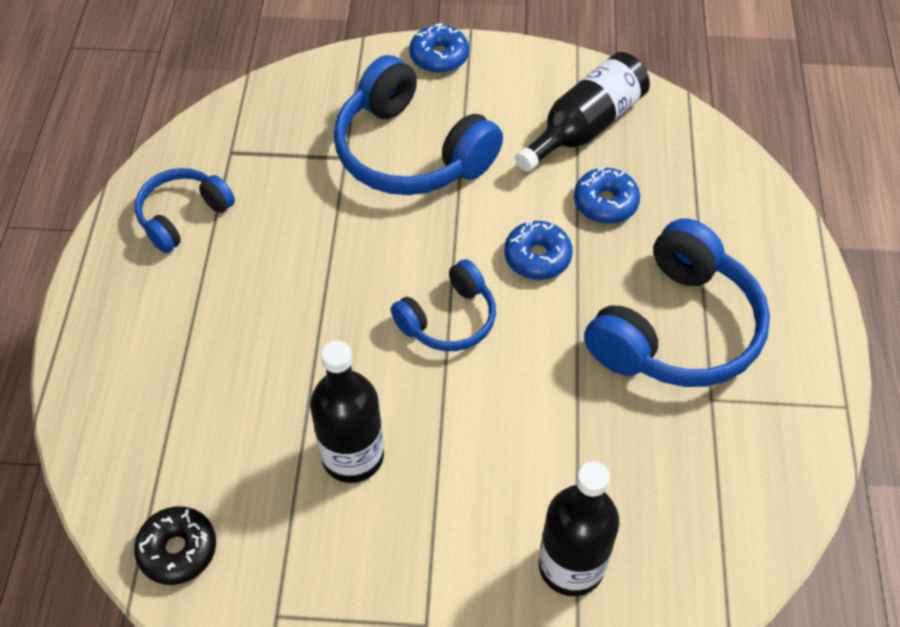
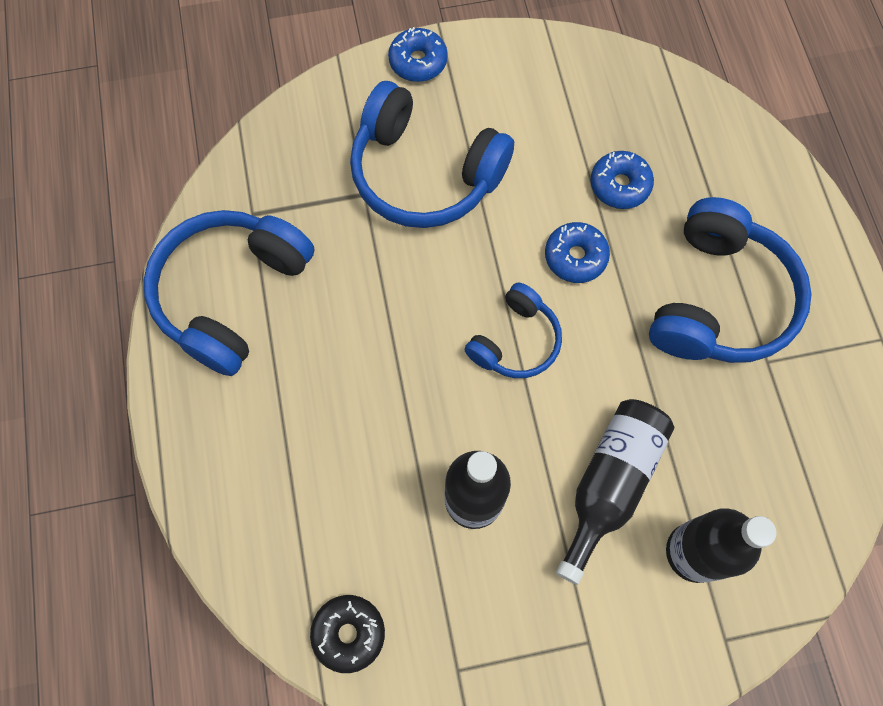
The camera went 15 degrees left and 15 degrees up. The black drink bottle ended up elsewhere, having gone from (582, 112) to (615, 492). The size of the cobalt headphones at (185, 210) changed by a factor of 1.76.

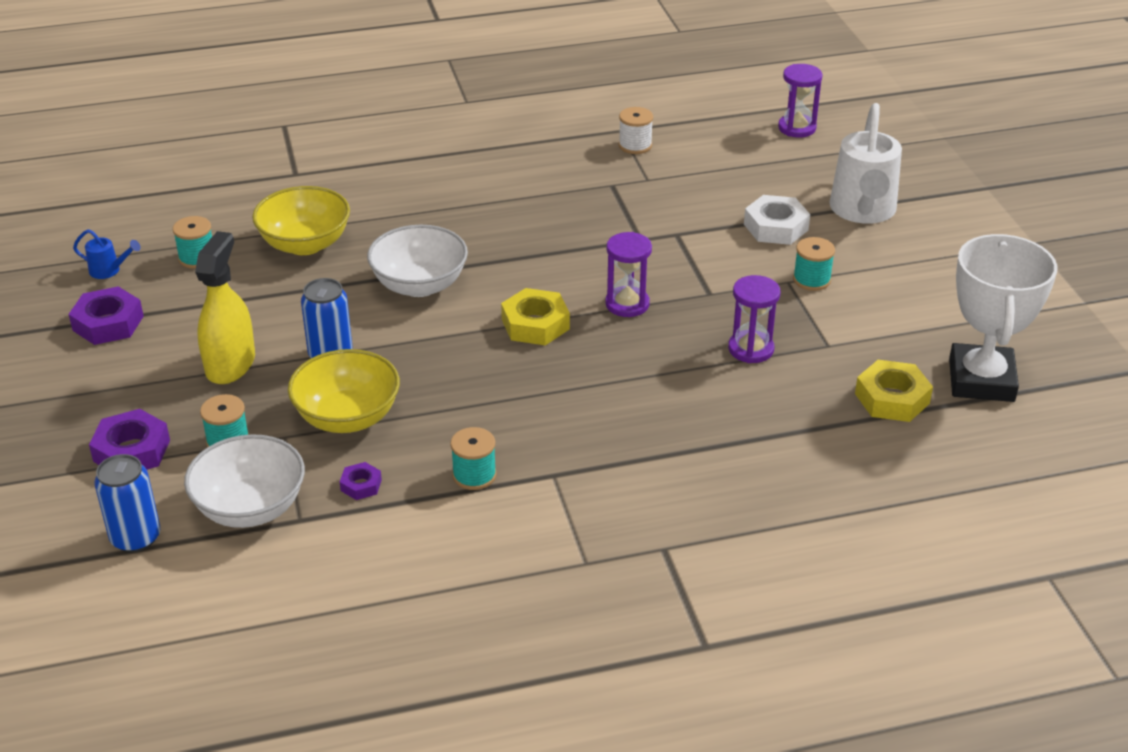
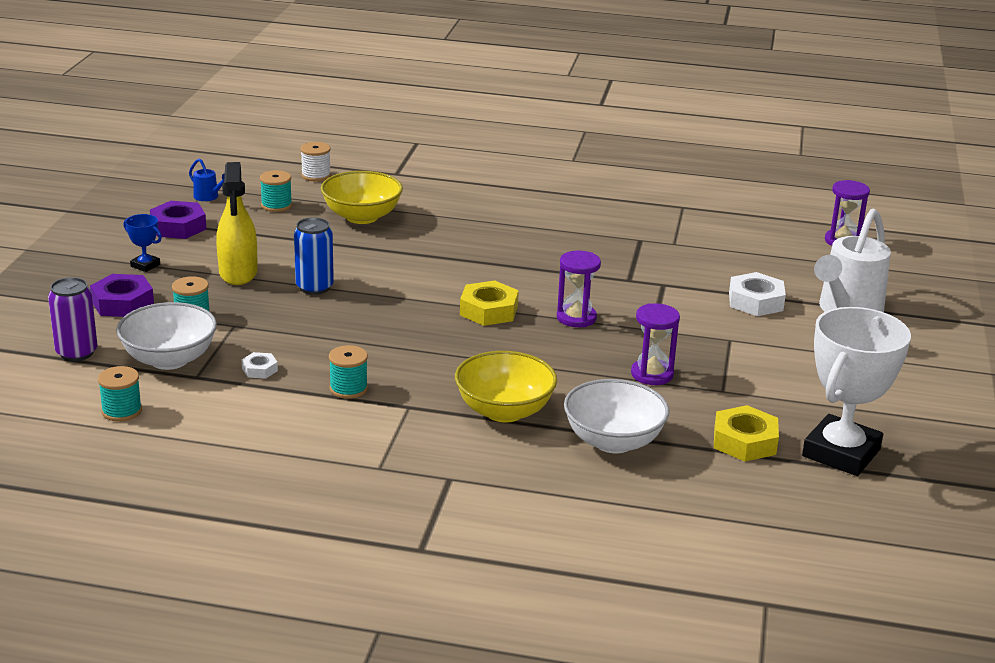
The camera went 25 degrees right and 10 degrees down. The second view gained the cobalt trophy at (143, 243). The bright yellow deep dish ended up elsewhere, having gone from (344, 391) to (506, 386). The pure white deep dish ended up elsewhere, having gone from (417, 261) to (616, 416). The pure white reel of thread ended up elsewhere, having gone from (636, 130) to (315, 161). The turquoise reel of thread ended up elsewhere, having gone from (814, 264) to (120, 394). What was the cobalt tin at (127, 503) turned into the royal purple tin at (72, 319). What was the royal purple hex nut at (361, 481) turned into the pure white hex nut at (260, 365). The bright yellow spray cleaner at (225, 307) ended up facing another way, 135 degrees clockwise from before.

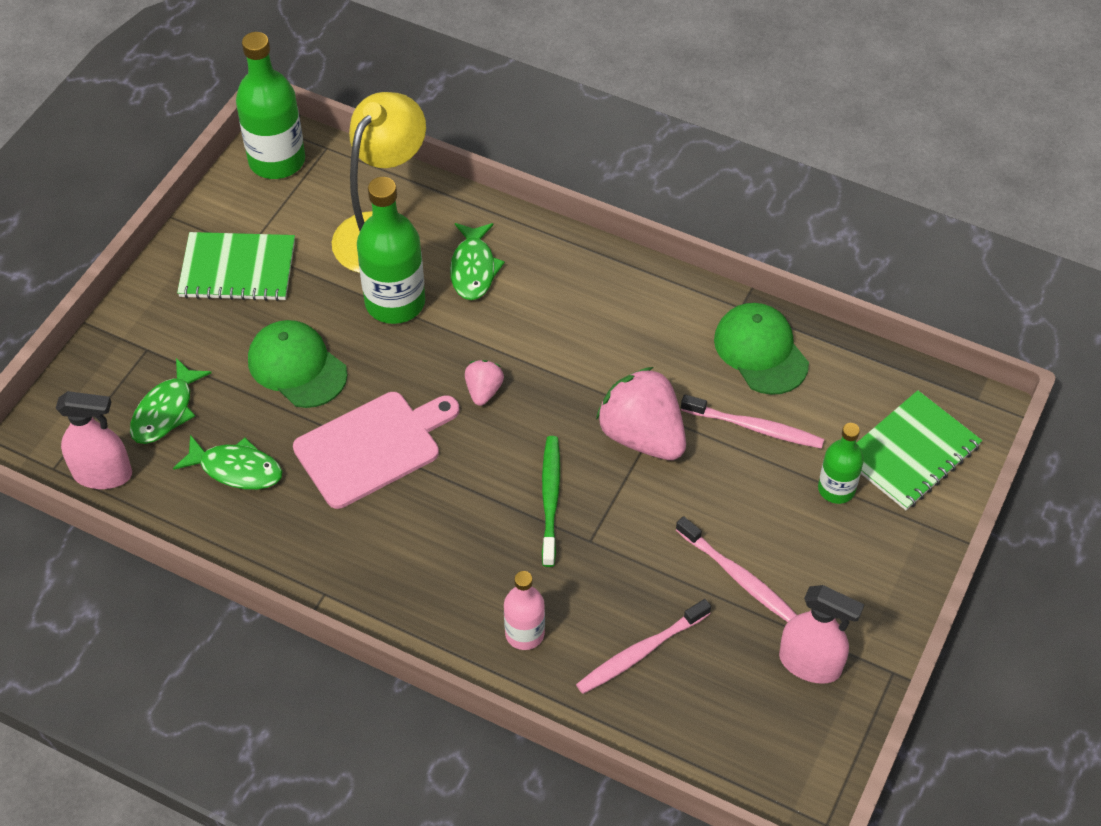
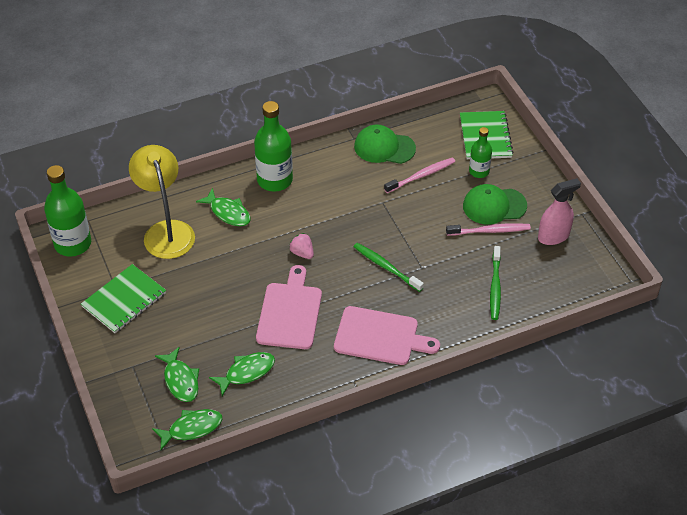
The camera went 50 degrees left and 5 degrees down. The second view lost the pink drink bottle at (524, 610). The second view lost the pink berry at (641, 413). The second view gained the pink cutting board at (387, 335). The leaf-green peaked cap ended up elsewhere, having gone from (297, 364) to (495, 204). The leaf-green drink bottle ended up elsewhere, having gone from (391, 250) to (273, 146). Where the pink spray cleaner stood at (94, 440), the leaf-green fish came to stand at (187, 429). What was the pink toothbrush at (643, 646) turned into the leaf-green toothbrush at (495, 283).

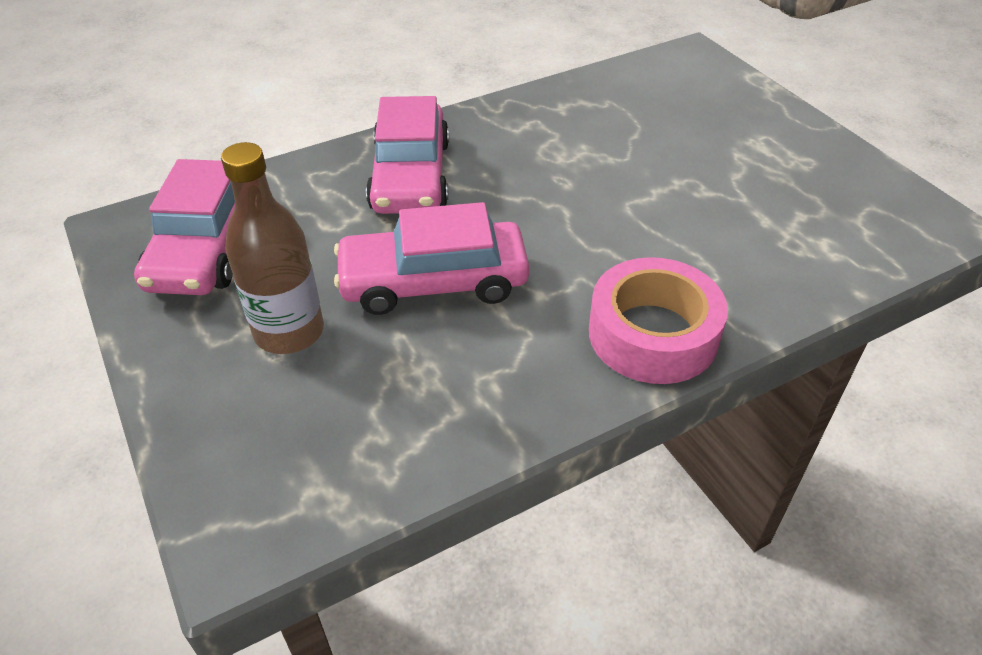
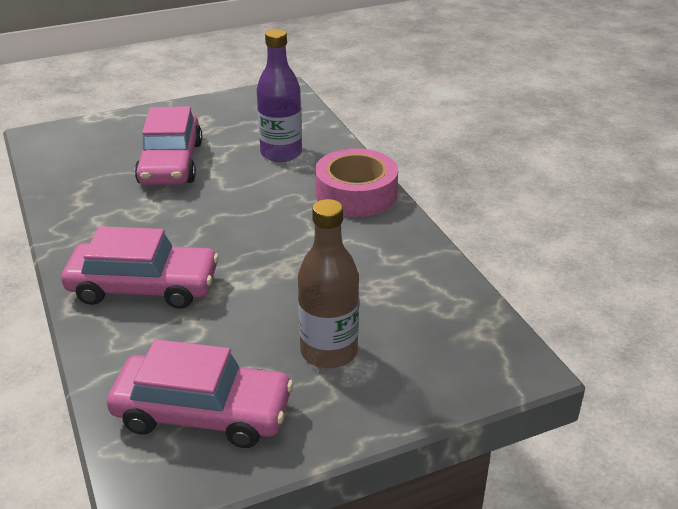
The camera went 85 degrees left and 10 degrees down. The second view gained the royal purple drink bottle at (279, 95). The pink car ended up elsewhere, having gone from (432, 258) to (168, 145).

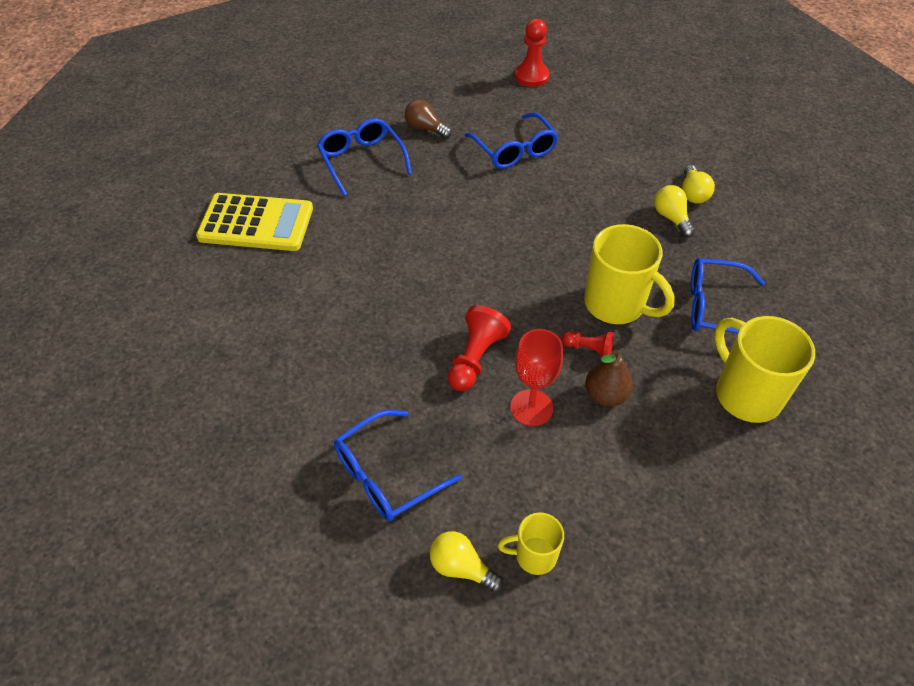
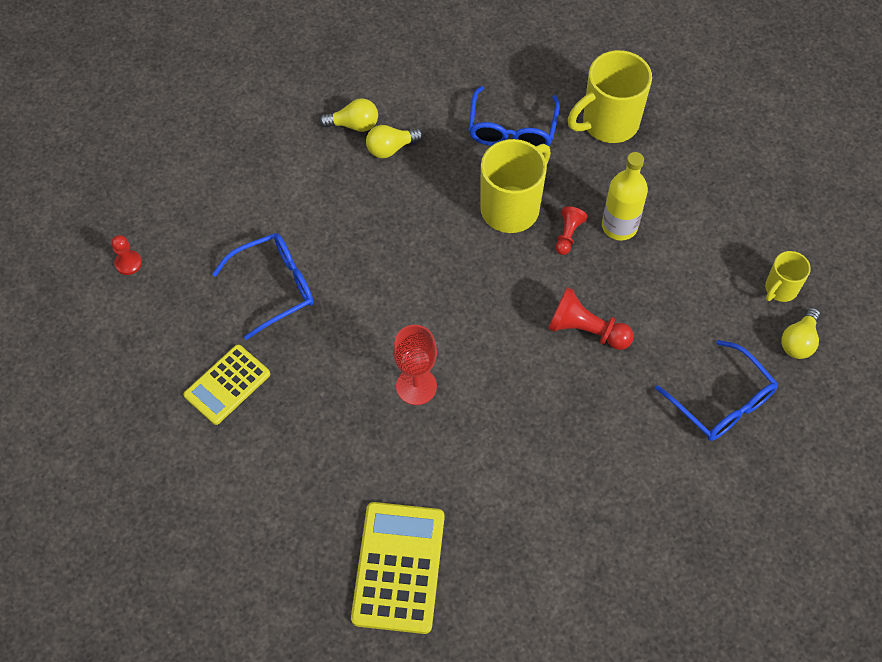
The camera went 90 degrees left and 10 degrees up. The second view lost the cobalt spectacles at (364, 157). The scarlet goblet ended up elsewhere, having gone from (536, 377) to (415, 365). Where the brown light bulb stood at (428, 119), the bright yellow calculator came to stand at (227, 385). Where the brown pear fruit stood at (609, 378), the bright yellow drink bottle came to stand at (625, 196). The bright yellow mug at (531, 543) ended up facing another way, 45 degrees clockwise from before. The size of the scarlet pawn at (532, 53) changed by a factor of 0.60.

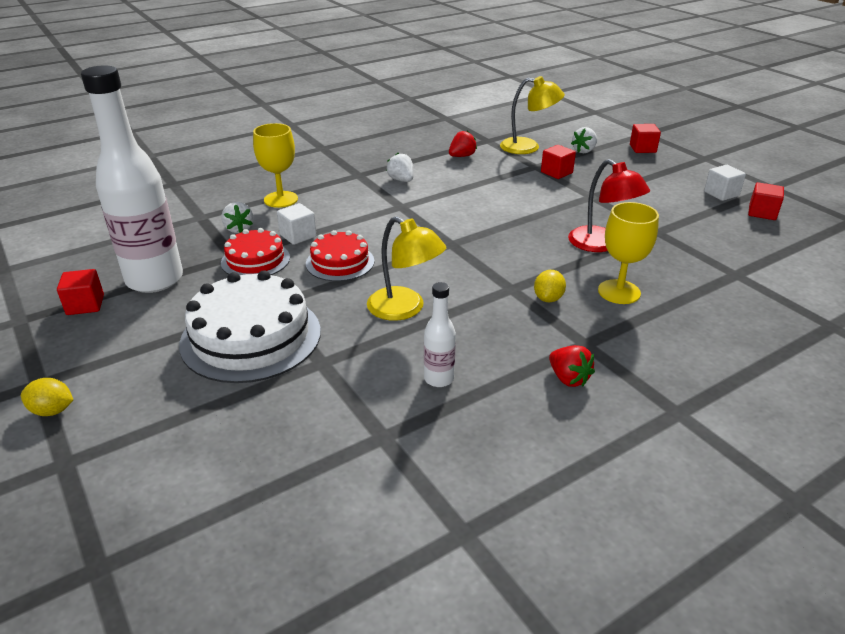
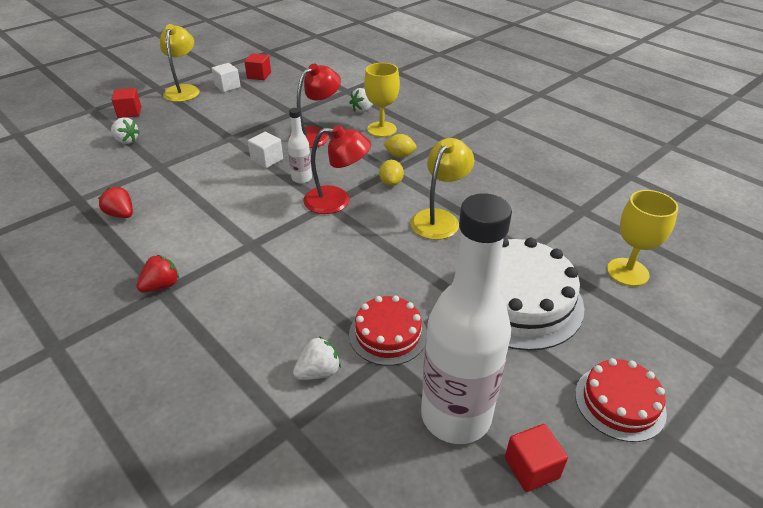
The camera went 100 degrees left and 5 degrees up. The second view lost the scarlet block at (558, 162). The second view gained the scarlet desk lamp at (337, 169). The bright yellow citrus fruit ended up elsewhere, having gone from (47, 397) to (391, 173). The bright yellow goblet ended up elsewhere, having gone from (275, 165) to (642, 238). The pure white block ended up elsewhere, having gone from (296, 224) to (265, 150). The scarlet cake ended up elsewhere, having gone from (340, 255) to (621, 400). The pure white berry ended up elsewhere, having gone from (400, 167) to (361, 100). The pure white drink bottle ended up elsewhere, having gone from (440, 334) to (300, 145). The bright yellow desk lamp ended up elsewhere, having gone from (532, 115) to (180, 63). The scarlet berry ended up elsewhere, having gone from (572, 366) to (157, 274).

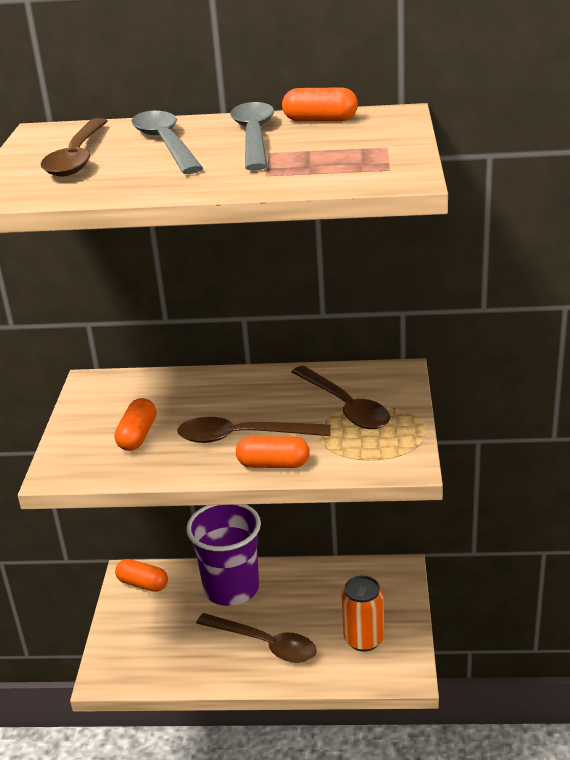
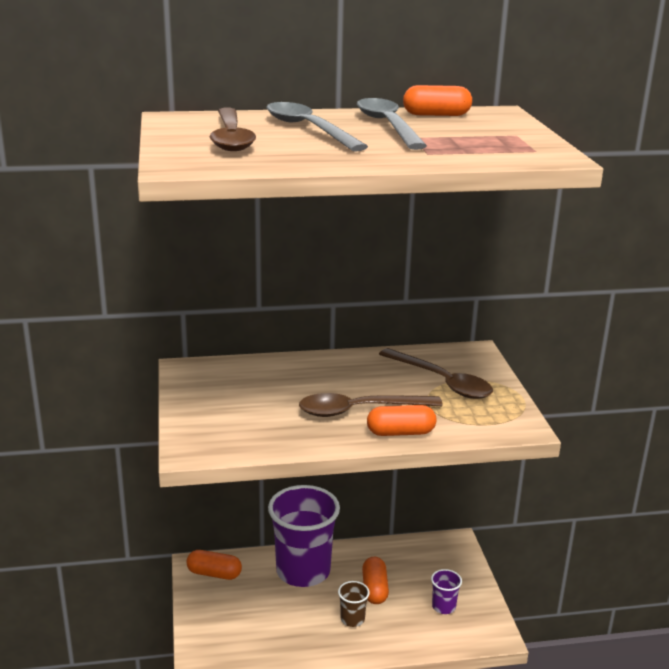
The camera went 15 degrees left and 5 degrees down. The bright orange capsule ended up elsewhere, having gone from (135, 424) to (375, 580). Where the brown teaspoon stood at (256, 638), the brown cup came to stand at (354, 604). Where the bright orange tin stood at (363, 614), the royal purple cup came to stand at (446, 591).

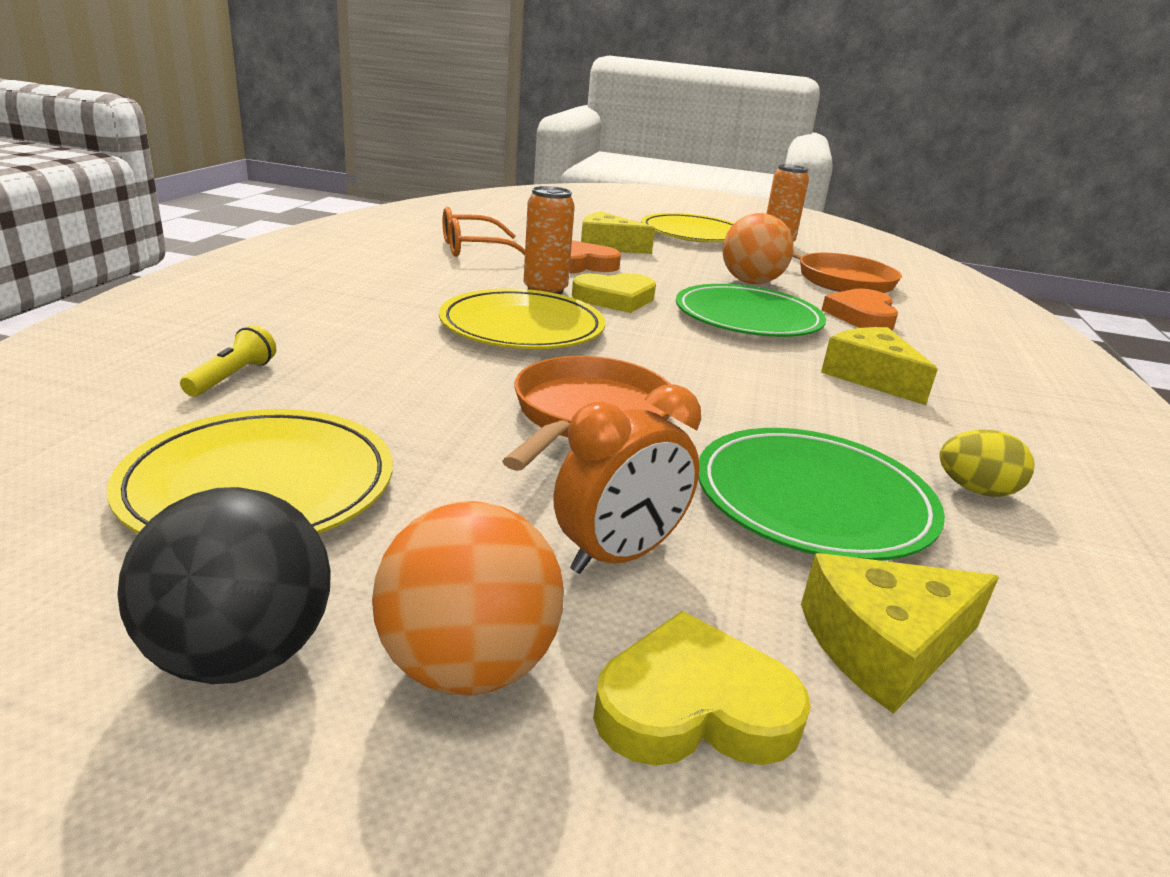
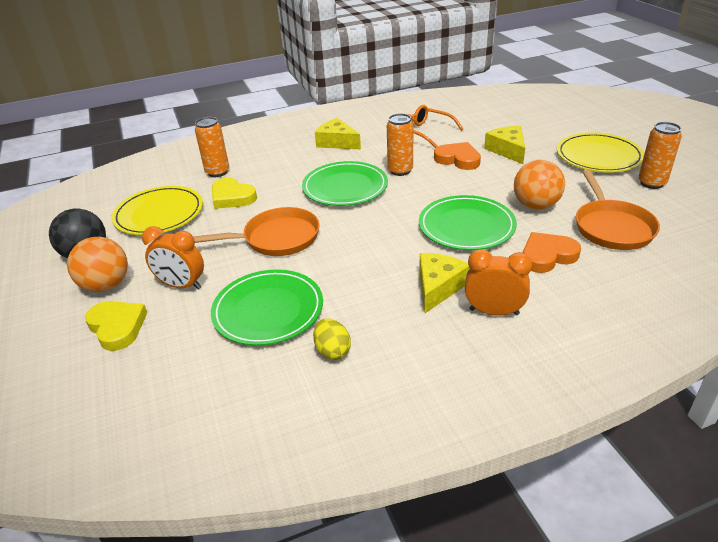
The camera went 60 degrees right and 10 degrees up. The second view gained the bright orange alarm clock at (498, 282). The bright yellow love heart ended up elsewhere, having gone from (614, 293) to (234, 193). The bright yellow piece of cheese ended up elsewhere, having gone from (900, 633) to (338, 133). Where the bright yellow pocket torch stood at (228, 361), the bright orange tin came to stand at (212, 147). What was the bright yellow plate at (522, 319) turned into the leaf-green plate at (345, 183).

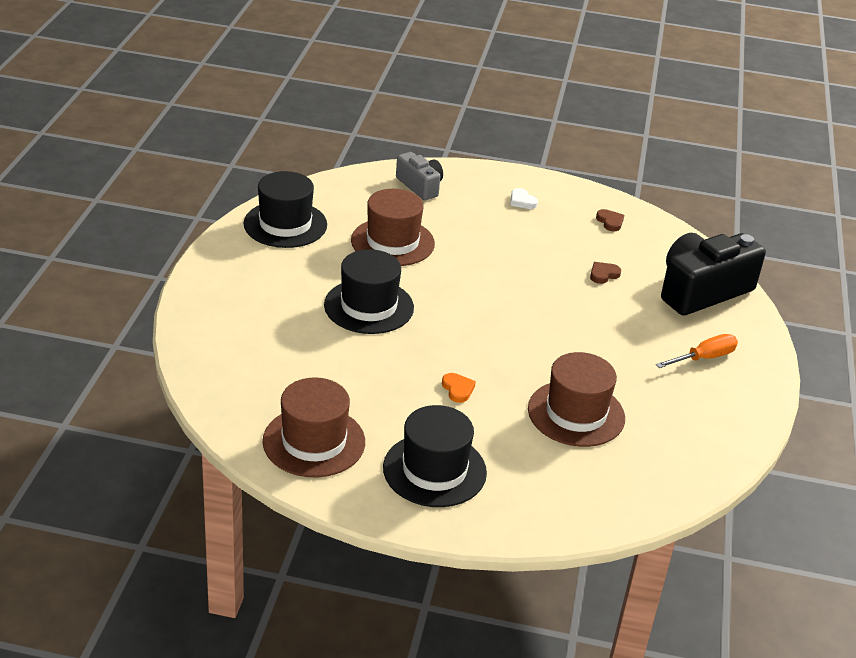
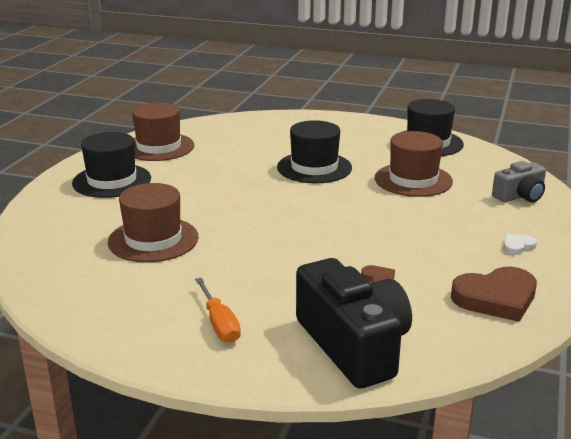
The camera went 100 degrees right and 10 degrees down. The second view lost the bright orange love heart at (459, 388). The size of the brown love heart at (610, 220) changed by a factor of 2.16.

